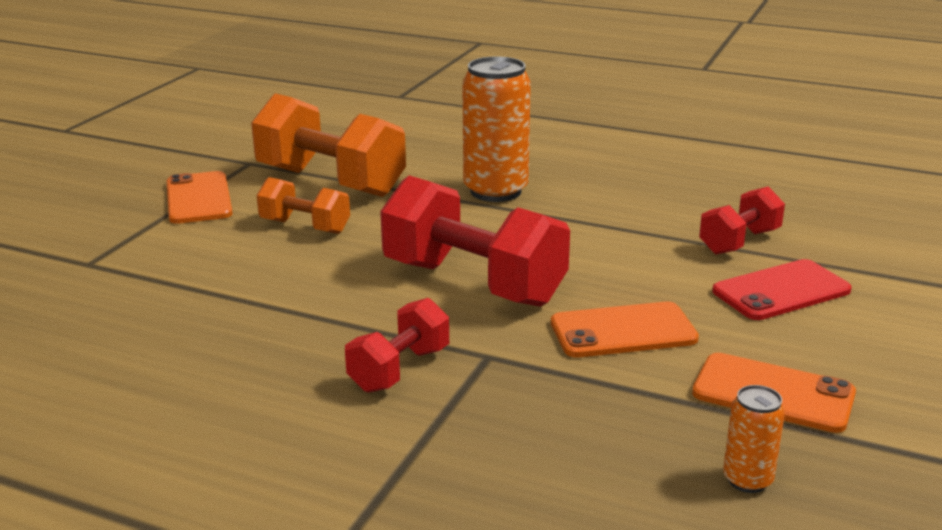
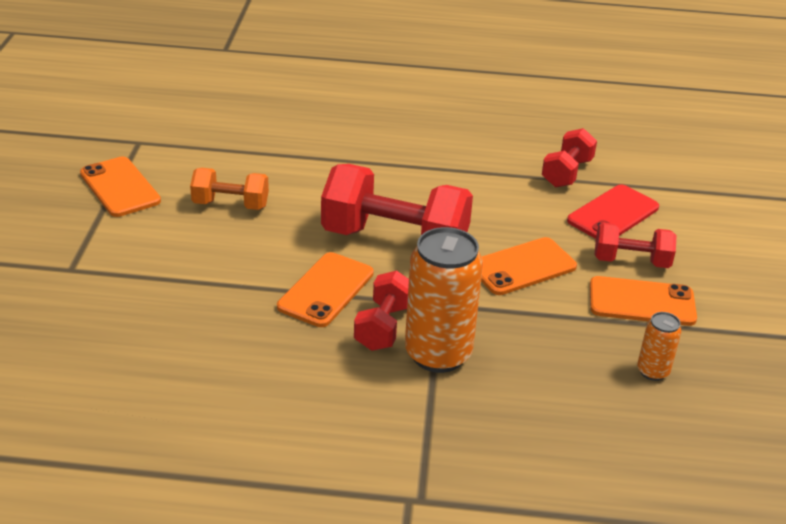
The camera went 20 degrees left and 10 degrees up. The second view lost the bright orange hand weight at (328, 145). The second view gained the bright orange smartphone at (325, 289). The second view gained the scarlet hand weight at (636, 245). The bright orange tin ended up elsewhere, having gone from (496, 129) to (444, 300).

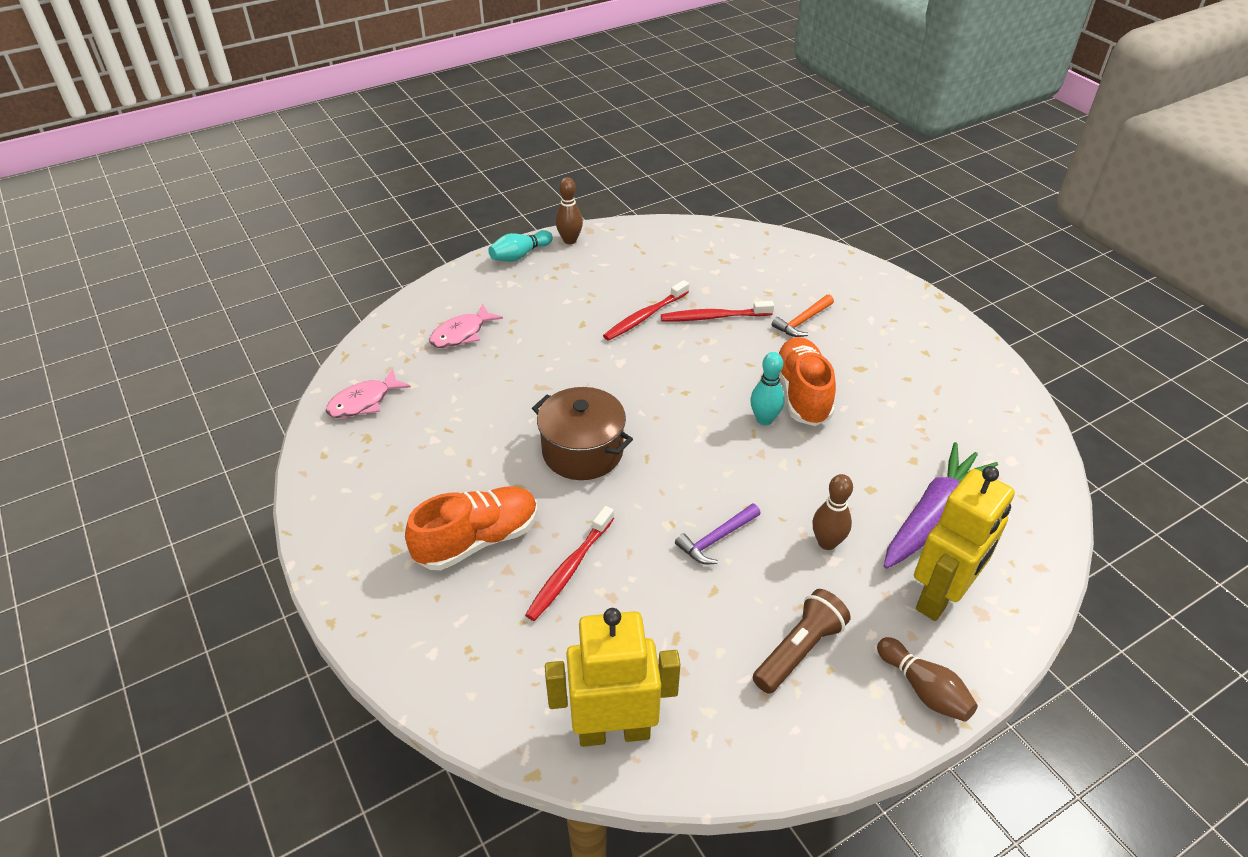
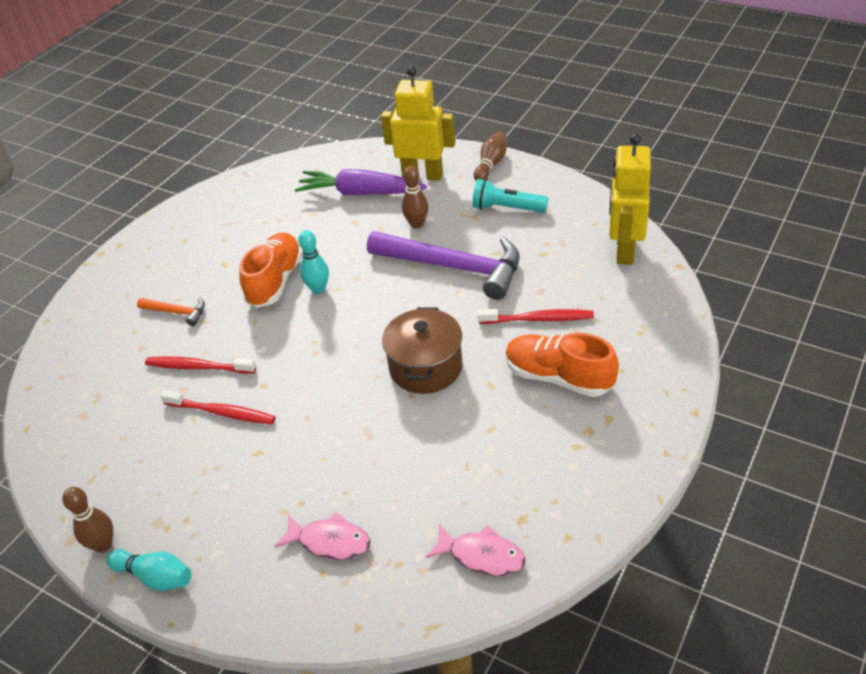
The camera went 115 degrees left and 0 degrees up. What was the brown pocket torch at (802, 641) turned into the turquoise pocket torch at (510, 196). The bright yellow robot at (612, 677) ended up facing another way, 45 degrees clockwise from before. The scarlet toothbrush at (717, 311) ended up facing another way, 135 degrees clockwise from before. The bright orange sneaker at (806, 381) ended up facing another way, 135 degrees clockwise from before. The size of the royal purple carpenter's hammer at (718, 533) changed by a factor of 2.25.

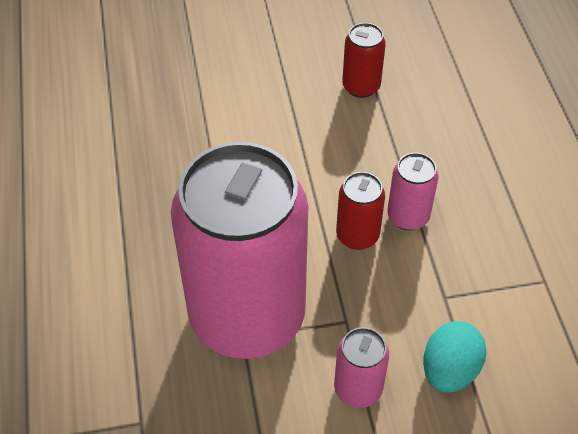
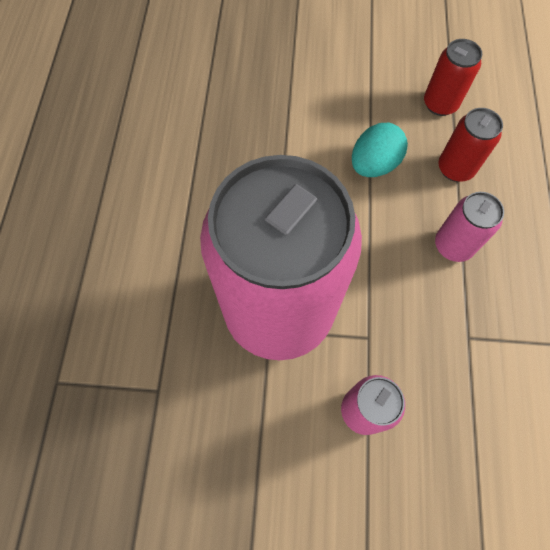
The camera went 15 degrees right and 15 degrees up. The scarlet tin ended up elsewhere, having gone from (360, 211) to (471, 145). The turquoise toy egg ended up elsewhere, having gone from (455, 357) to (380, 150).

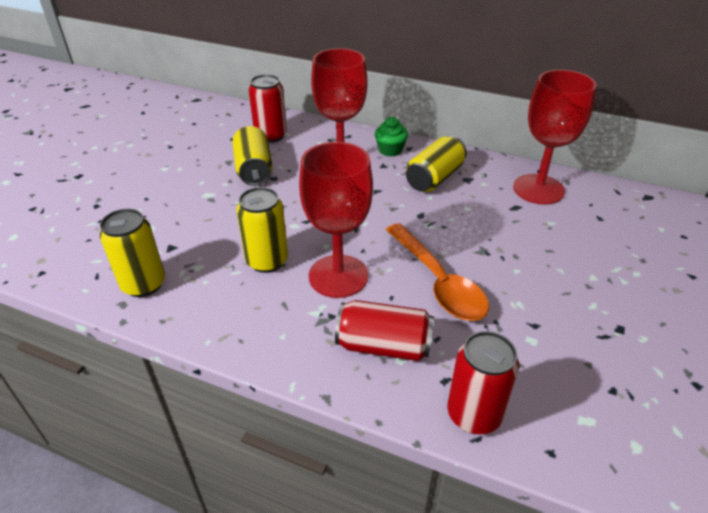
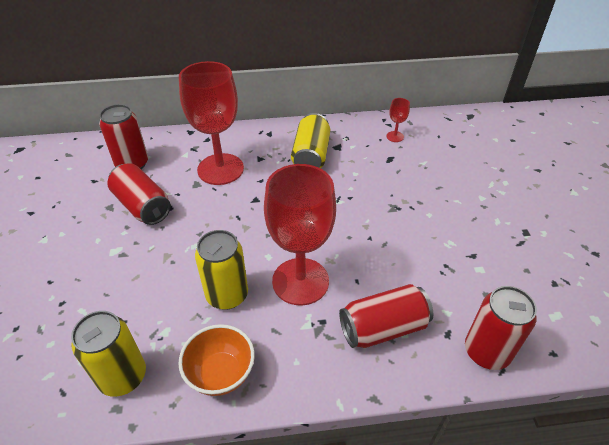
The camera went 30 degrees left and 5 degrees up. The second view lost the leaf-green cupcake at (391, 137). The second view lost the bright orange teaspoon at (437, 272). The second view gained the bright orange deep dish at (216, 360). What was the bright yellow tin at (253, 156) turned into the scarlet tin at (139, 194). The size of the scarlet goblet at (555, 137) changed by a factor of 0.40.

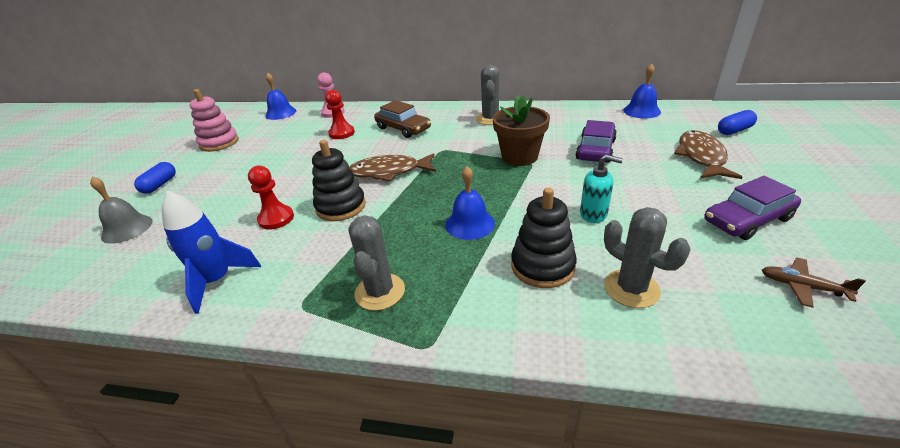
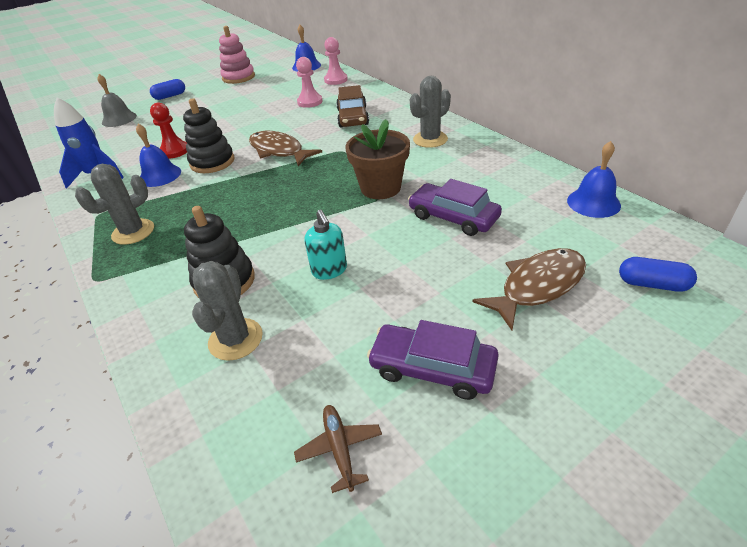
The camera went 45 degrees right and 5 degrees up. The cobalt hand bell ended up elsewhere, having gone from (470, 203) to (158, 155). What was the scarlet pawn at (340, 114) turned into the pink pawn at (309, 82). The royal purple car at (596, 141) ended up facing another way, 120 degrees counterclockwise from before.

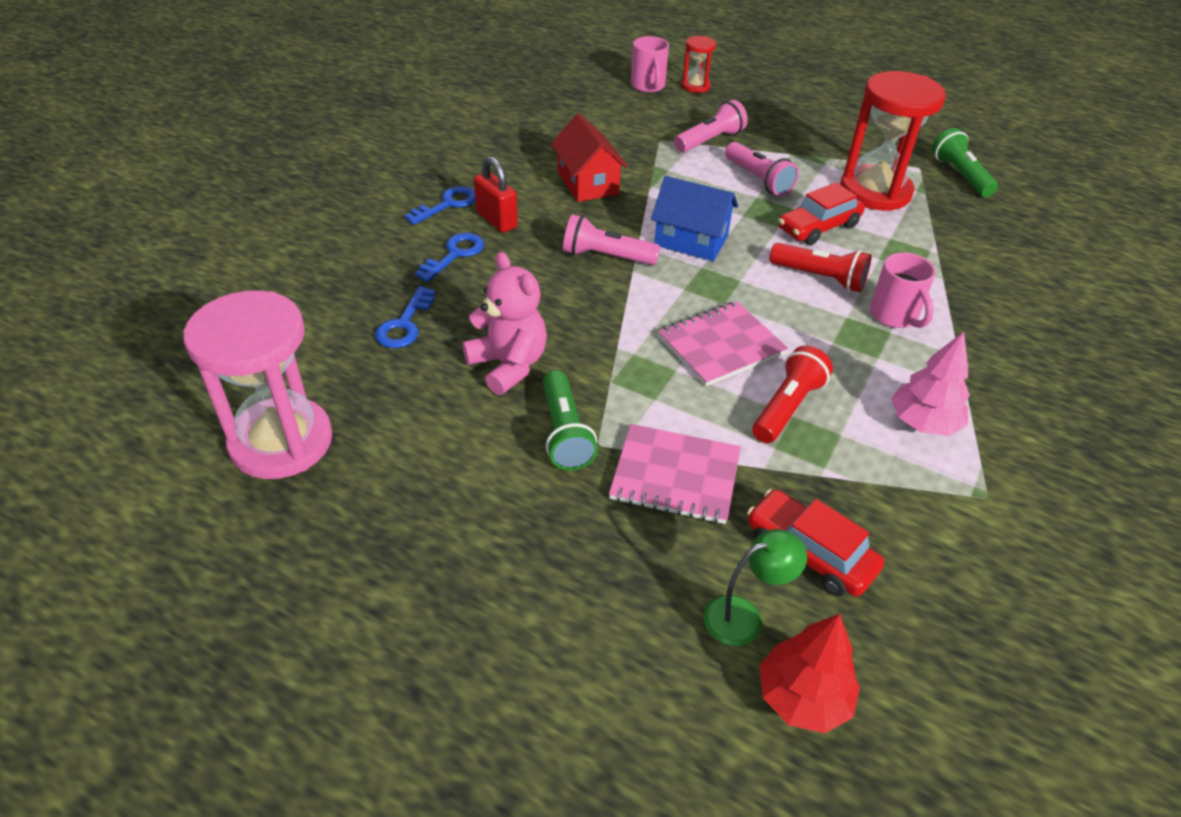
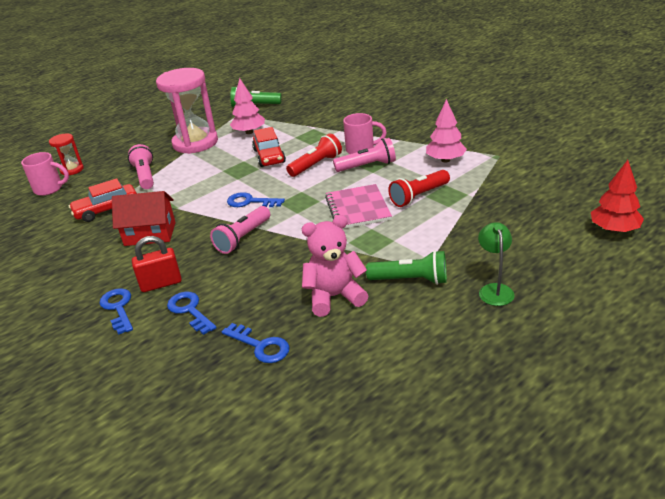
The camera went 65 degrees left and 10 degrees down. The second view lost the pink exercise book at (675, 474). The pink sandglass ended up elsewhere, having gone from (257, 384) to (187, 111). The leaf-green desk lamp ended up elsewhere, having gone from (755, 587) to (496, 264). The pink pocket torch ended up elsewhere, having gone from (762, 169) to (364, 155). The scarlet car ended up elsewhere, having gone from (815, 543) to (103, 200). Where the cobalt toy house stood at (694, 218), the cobalt latchkey came to stand at (256, 199). Where the scarlet sandglass stood at (893, 141), the pink tree came to stand at (247, 106). The scarlet pocket torch at (792, 394) ended up facing another way, 90 degrees counterclockwise from before.

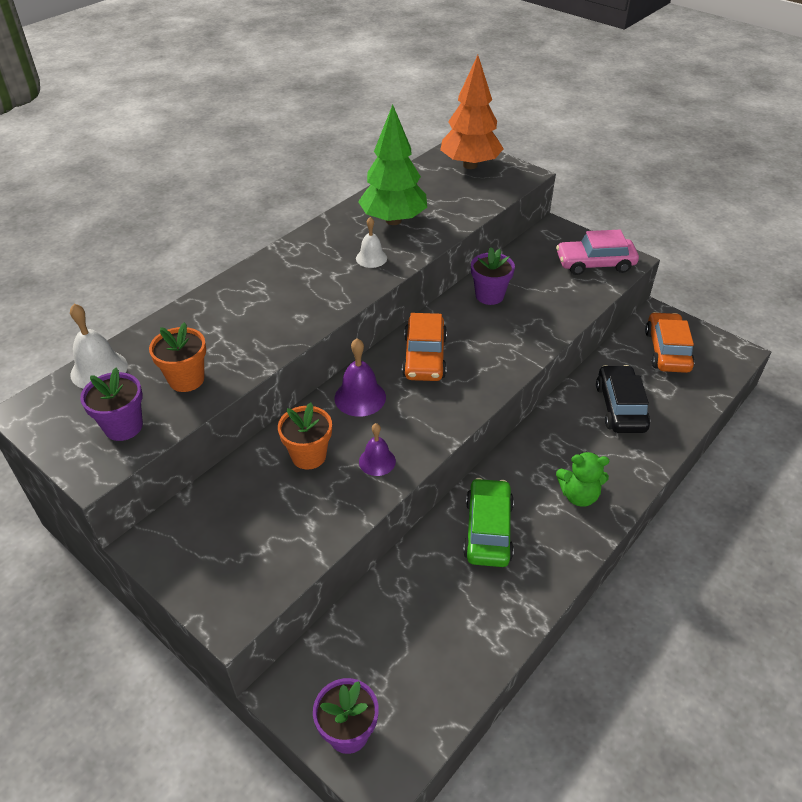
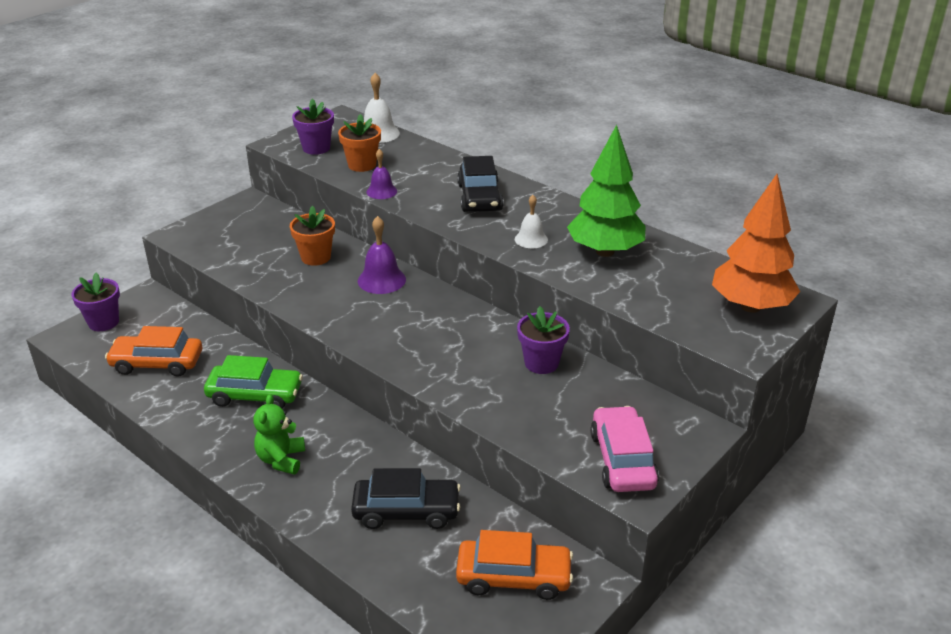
The camera went 90 degrees right and 10 degrees down. The second view gained the black car at (480, 184). The royal purple hand bell ended up elsewhere, having gone from (377, 449) to (381, 174). The bright orange car ended up elsewhere, having gone from (424, 347) to (153, 351).

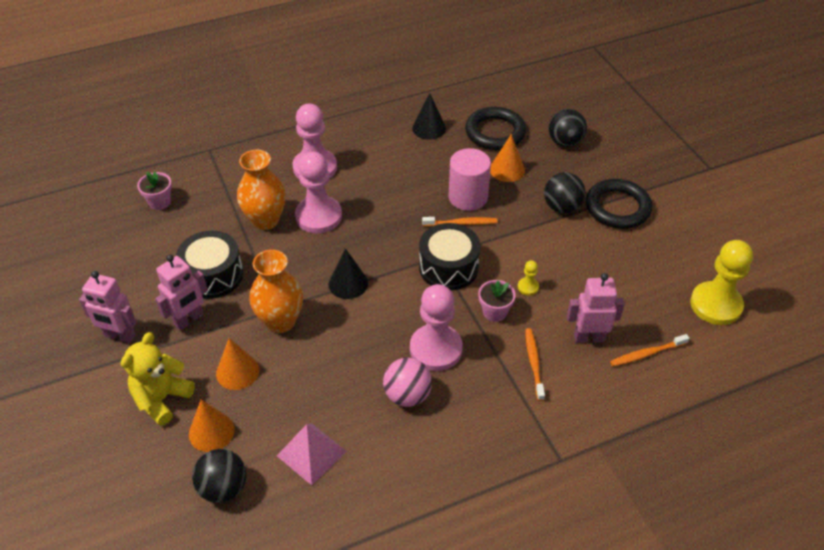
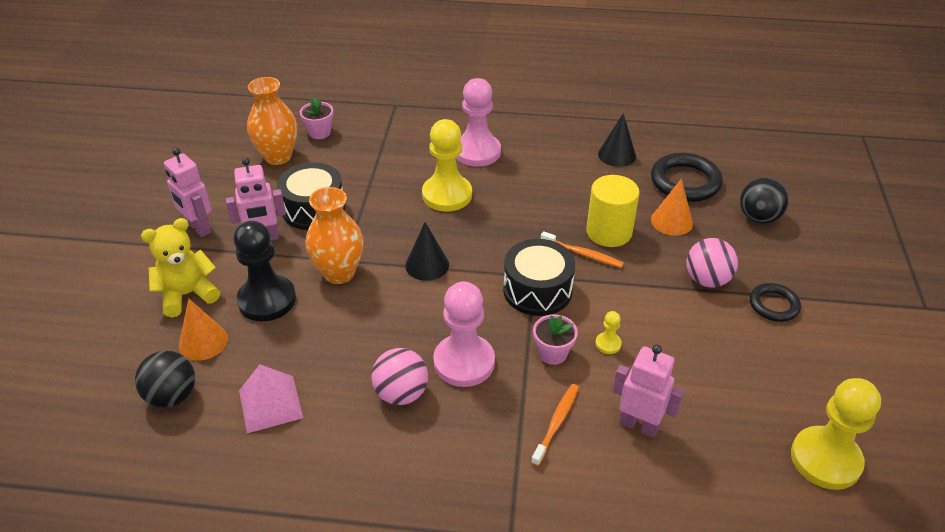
The camera went 30 degrees right and 5 degrees down. The second view lost the bright orange toothbrush at (649, 350). The bright orange flower vase ended up elsewhere, having gone from (261, 190) to (272, 121). Where the bright orange cone stood at (237, 364), the black pawn came to stand at (264, 271). What was the pink pawn at (318, 192) turned into the bright yellow pawn at (447, 165). What was the pink cylinder at (470, 179) turned into the bright yellow cylinder at (612, 211). What was the black sphere at (565, 192) turned into the pink sphere at (712, 262). The size of the black ring at (619, 204) changed by a factor of 0.60.

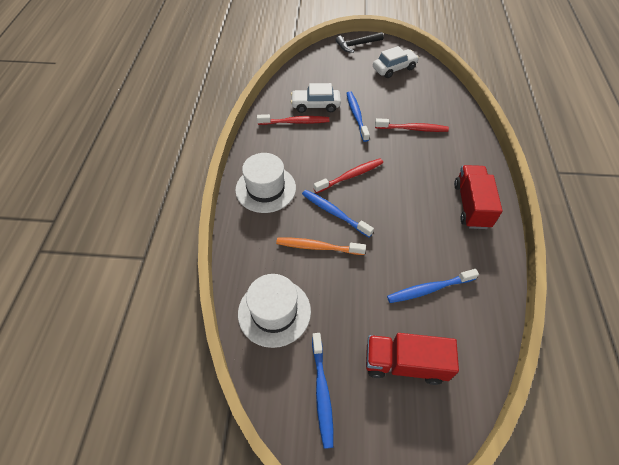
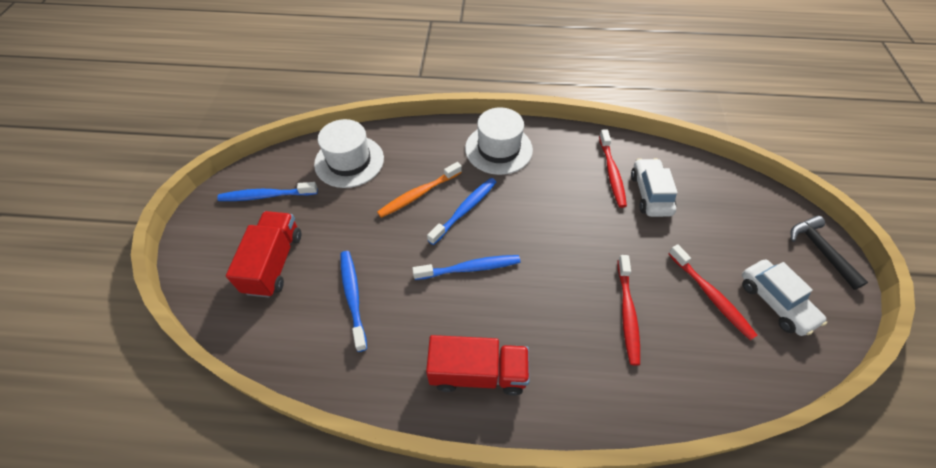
The camera went 90 degrees right and 0 degrees up. The scarlet toothbrush ended up elsewhere, having gone from (348, 175) to (713, 292). The cobalt toothbrush ended up elsewhere, having gone from (358, 116) to (466, 267). The bright orange toothbrush at (321, 246) ended up facing another way, 135 degrees counterclockwise from before.

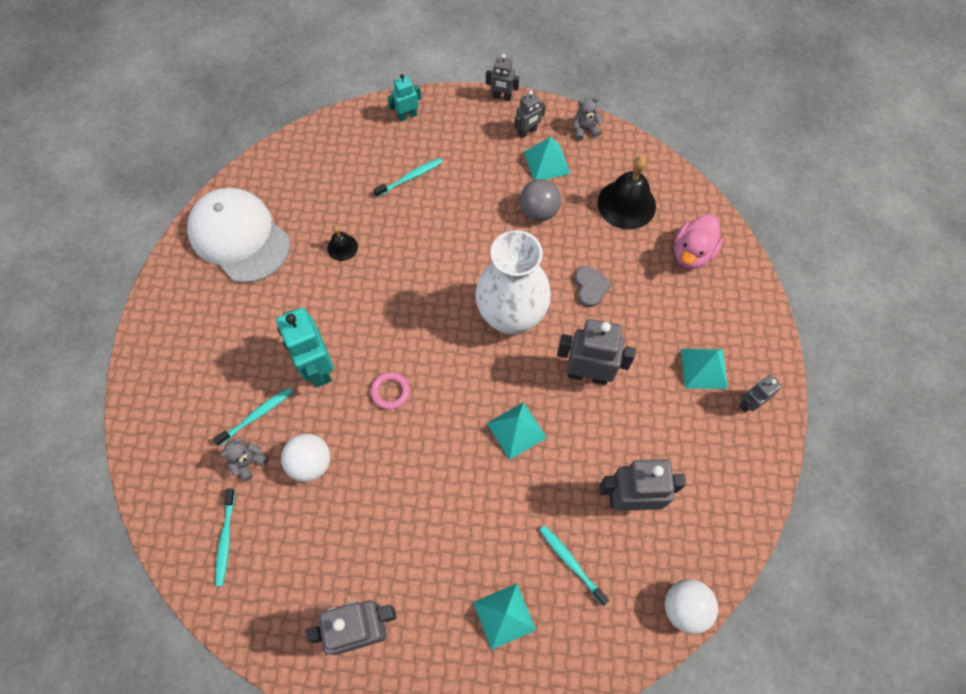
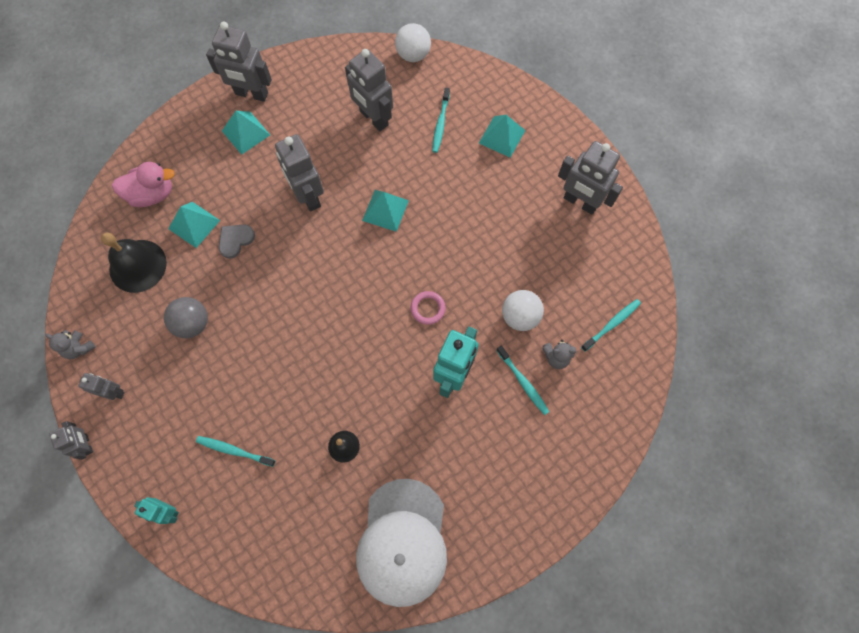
The camera went 130 degrees left and 5 degrees up. The second view lost the pure white flower vase at (513, 282). The turquoise pyramid ended up elsewhere, having gone from (547, 158) to (194, 225). The turquoise toothbrush at (253, 417) ended up facing another way, 135 degrees counterclockwise from before. The size of the grey robot at (760, 394) changed by a factor of 1.81.

